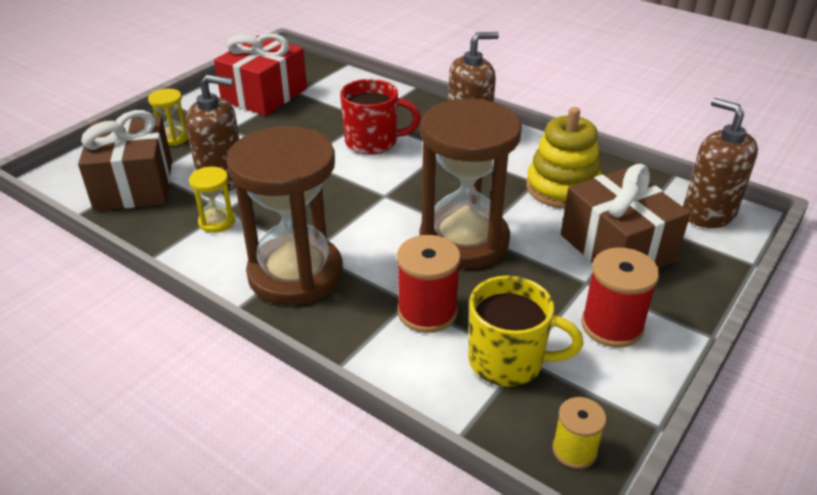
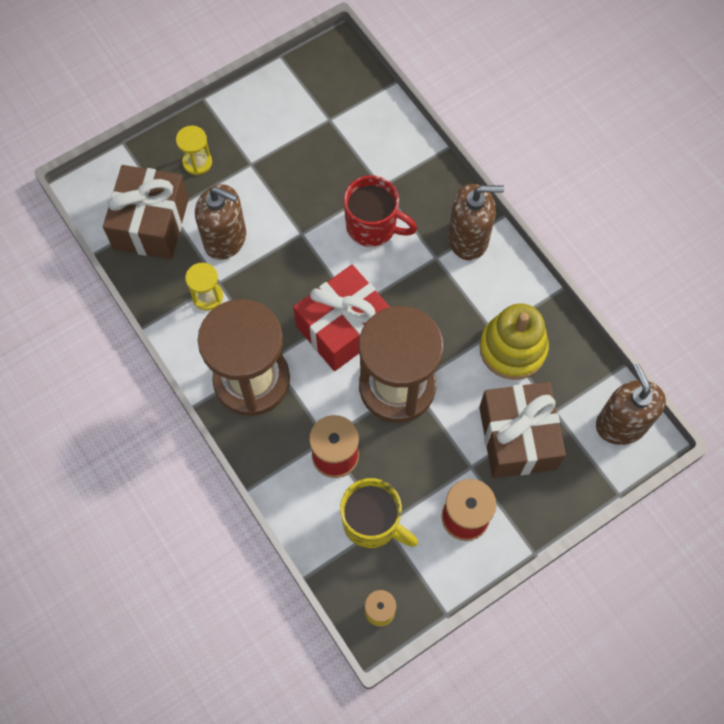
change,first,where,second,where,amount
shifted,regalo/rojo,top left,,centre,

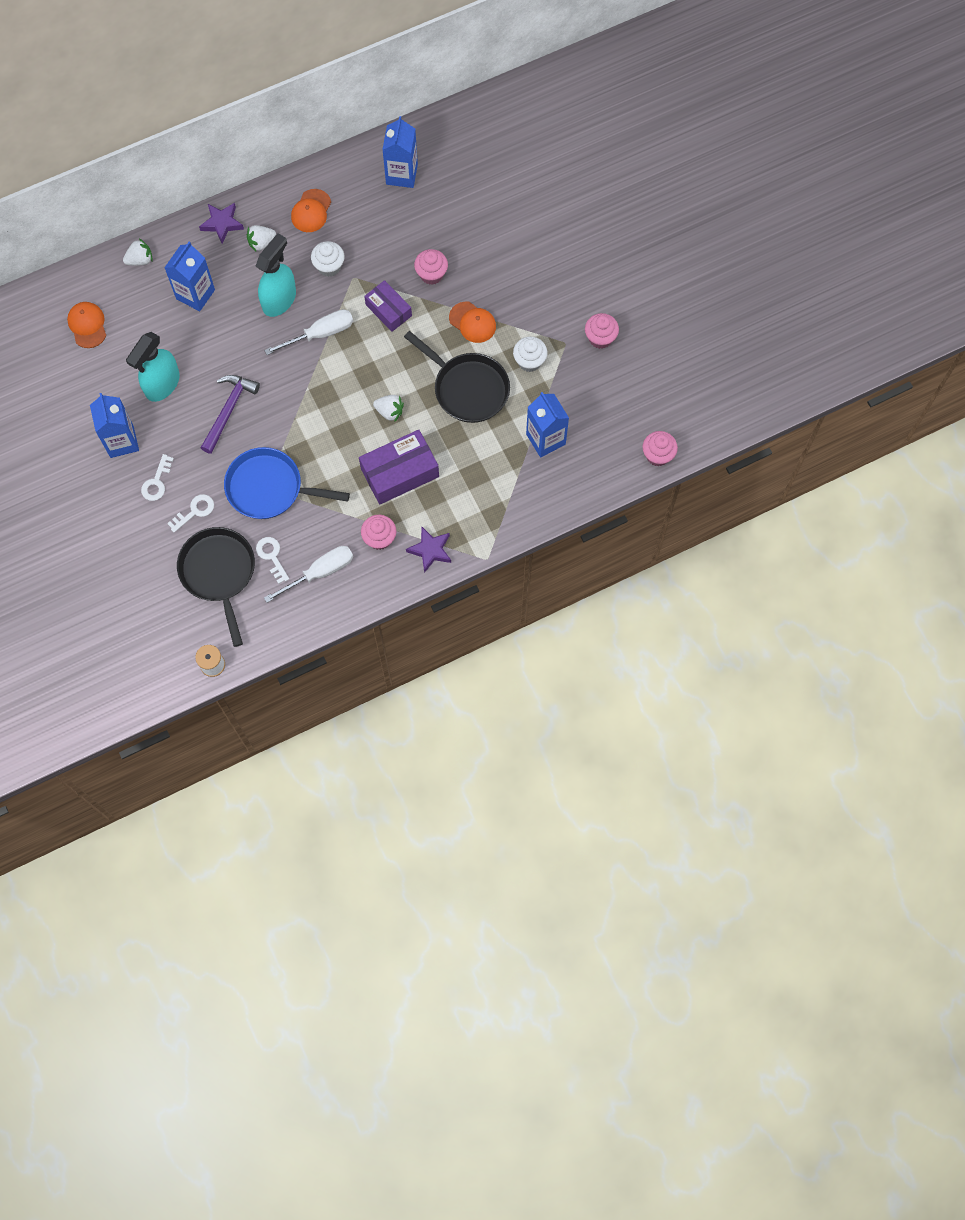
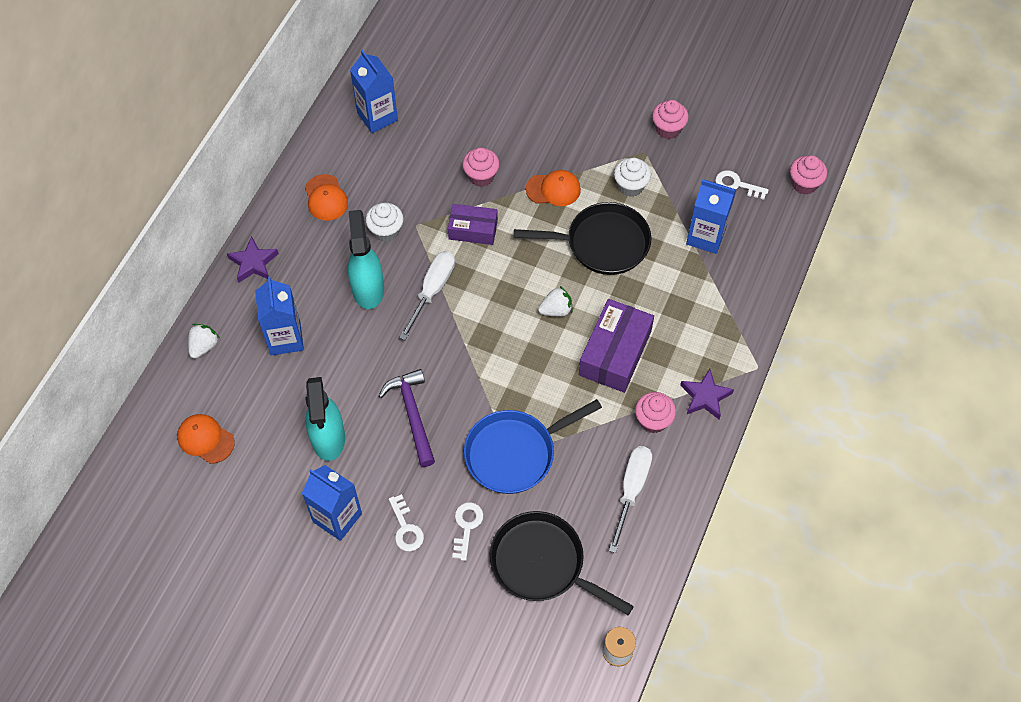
change,first,where,second,where,amount
gone,fresa/blanco (no. 2 from left),top left,,,
shifted,llave/blanco (no. 3 from left),middle left,,top right,

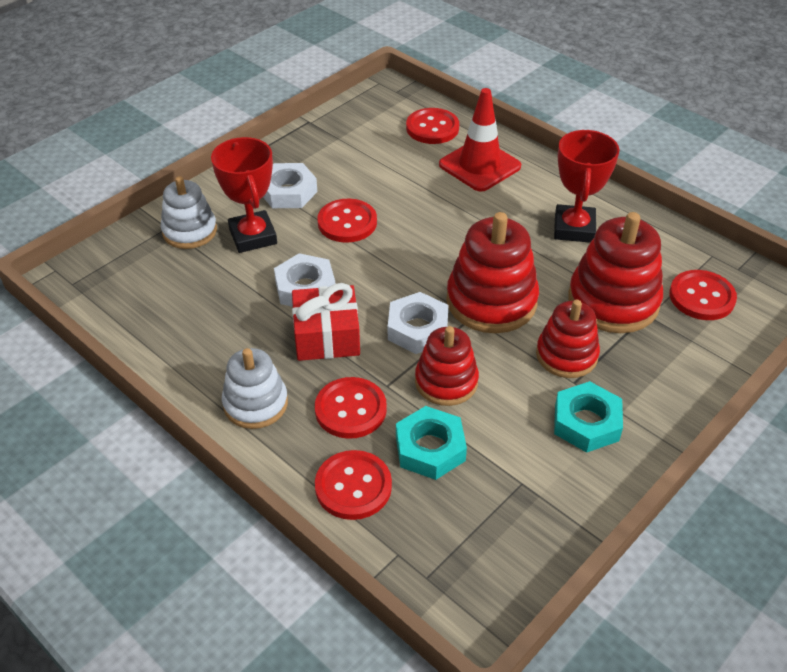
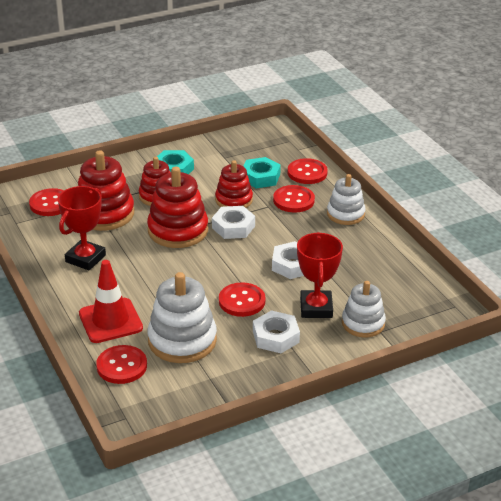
change,first,where,second,where,amount
gone,regalo/rojo,centre,,,
new,,,juguete apilable/blanco (no. 1 from left),centre,

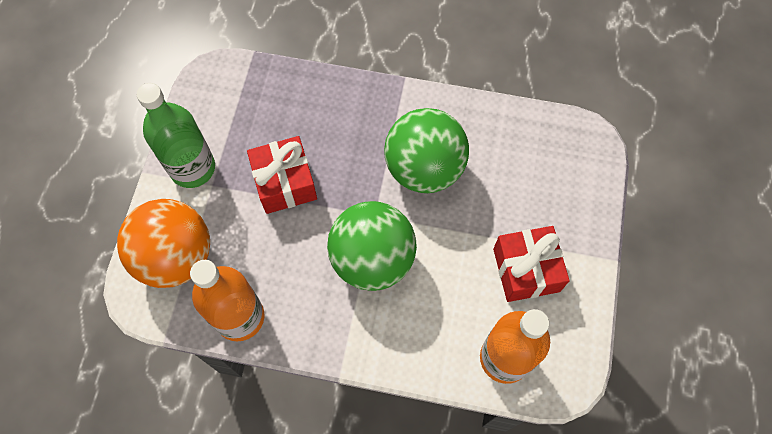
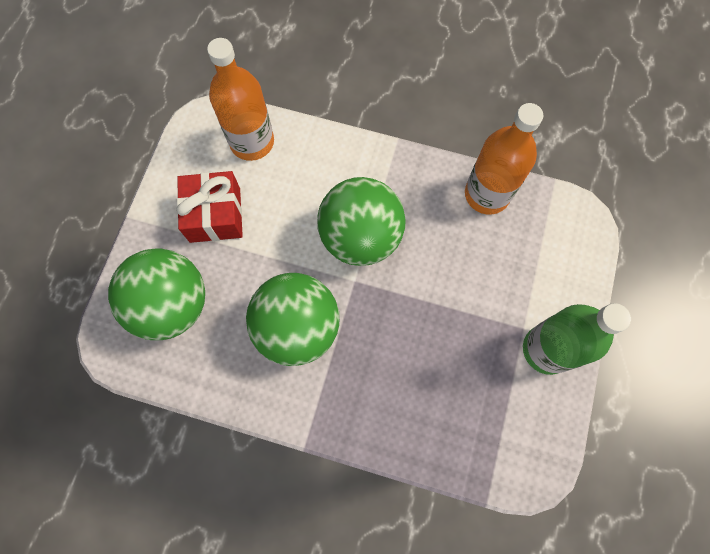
change,first,where,second,where,amount
gone,pelota/naranja,middle left,,,
gone,regalo/rojo (no. 1 from left),centre,,,
new,,,pelota/verde (no. 1 from left),middle left,

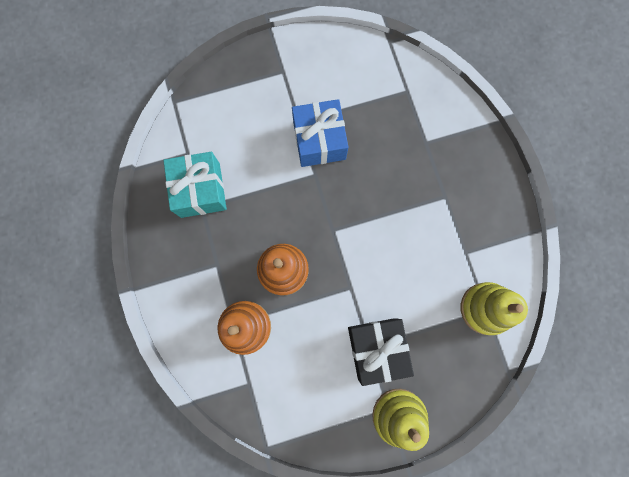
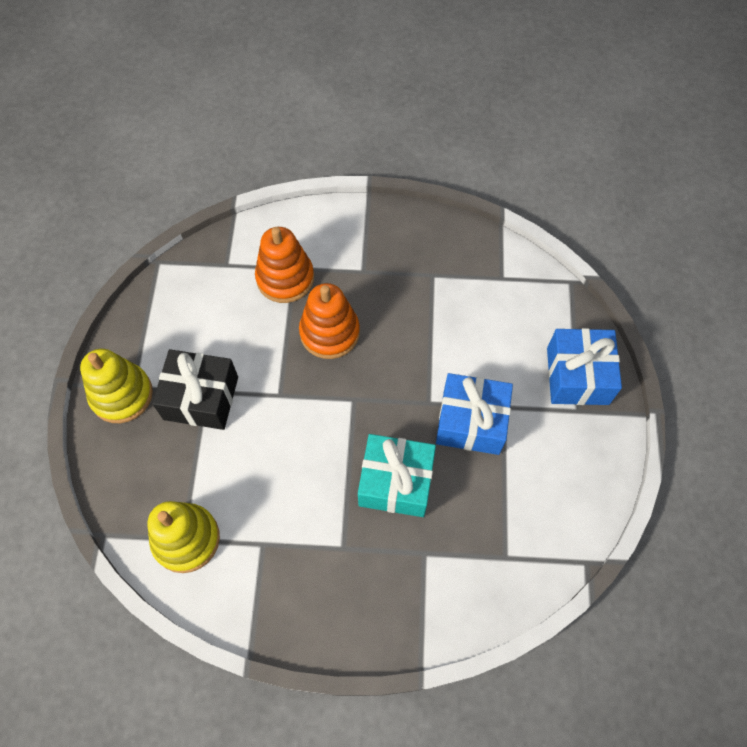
change,first,where,second,where,amount
shifted,regalo/turquesa,middle left,,centre,
new,,,regalo/azul (no. 2 from left),middle right,

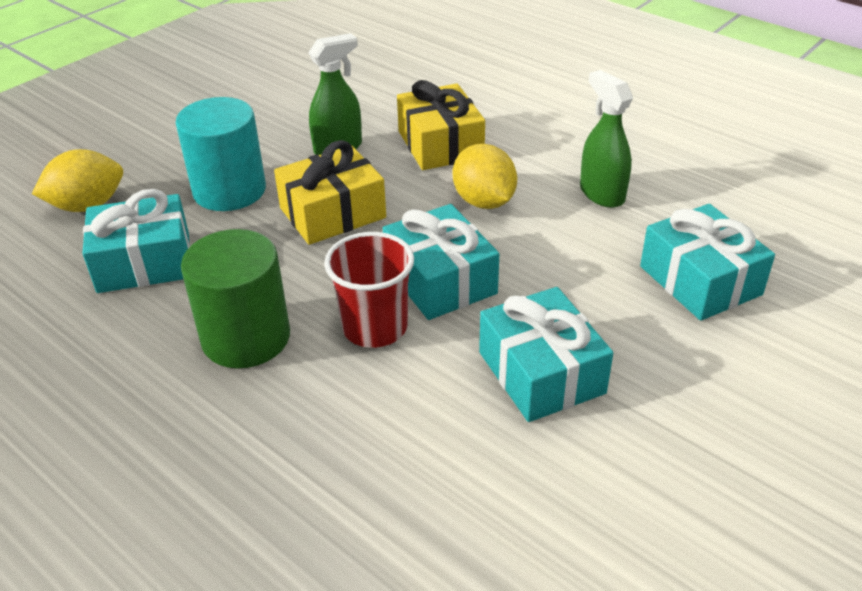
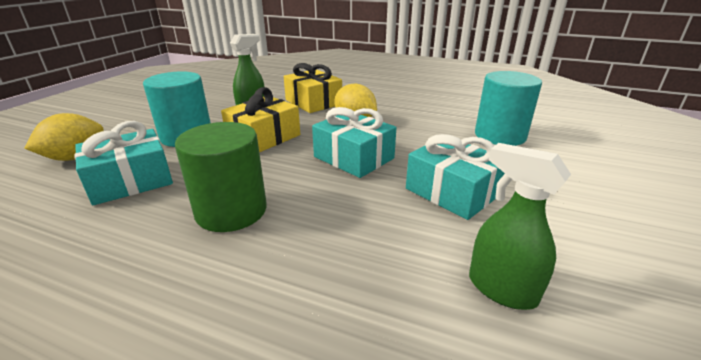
change,first,where,second,where,amount
gone,vaso/rojo,centre,,,
shifted,pulverizador/verde (no. 2 from left),top right,,middle right,
swapped,regalo/turquesa (no. 4 from left),middle right,cilindro/turquesa (no. 2 from left),top right,

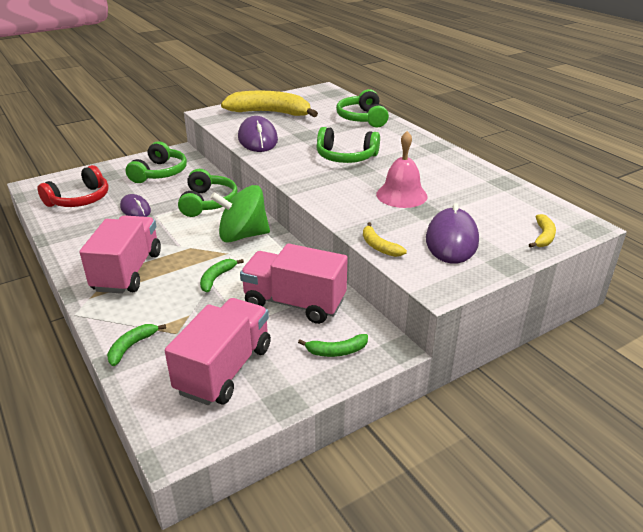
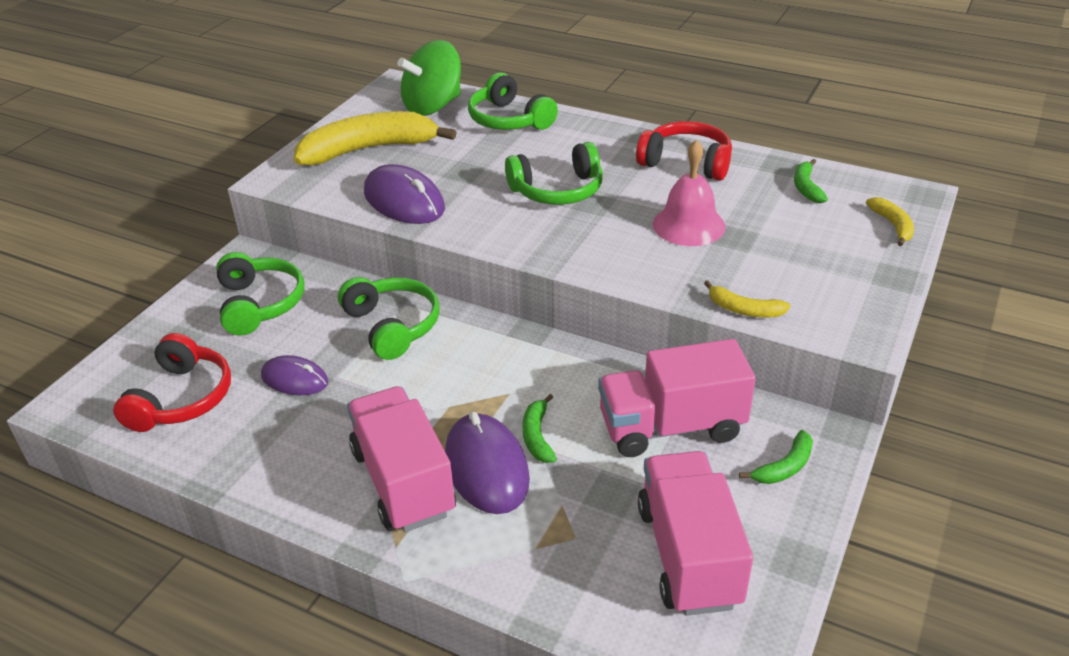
change,first,where,second,where,amount
shifted,plátano/verde (no. 1 from left in the first image),middle left,plátano/verde (no. 3 from left),top right,
shifted,peonza/verde,centre,,top centre,
shifted,ratón/morado (no. 3 from left),middle right,,bottom centre,
new,,,auriculares/rojo (no. 2 from left),top centre,

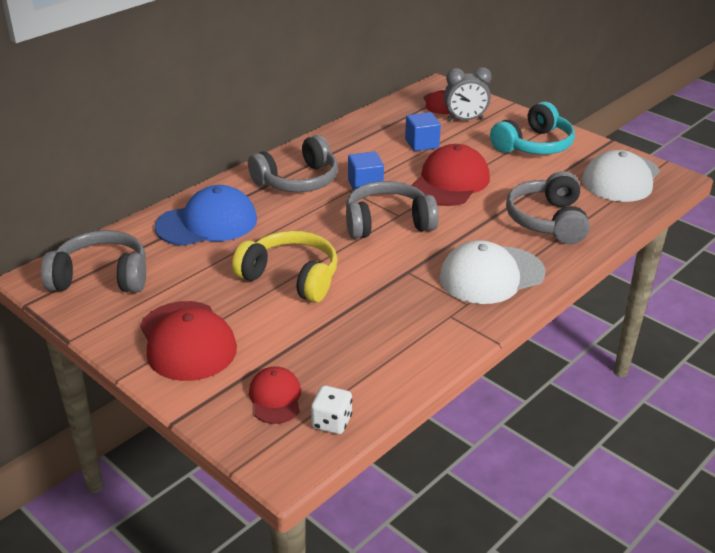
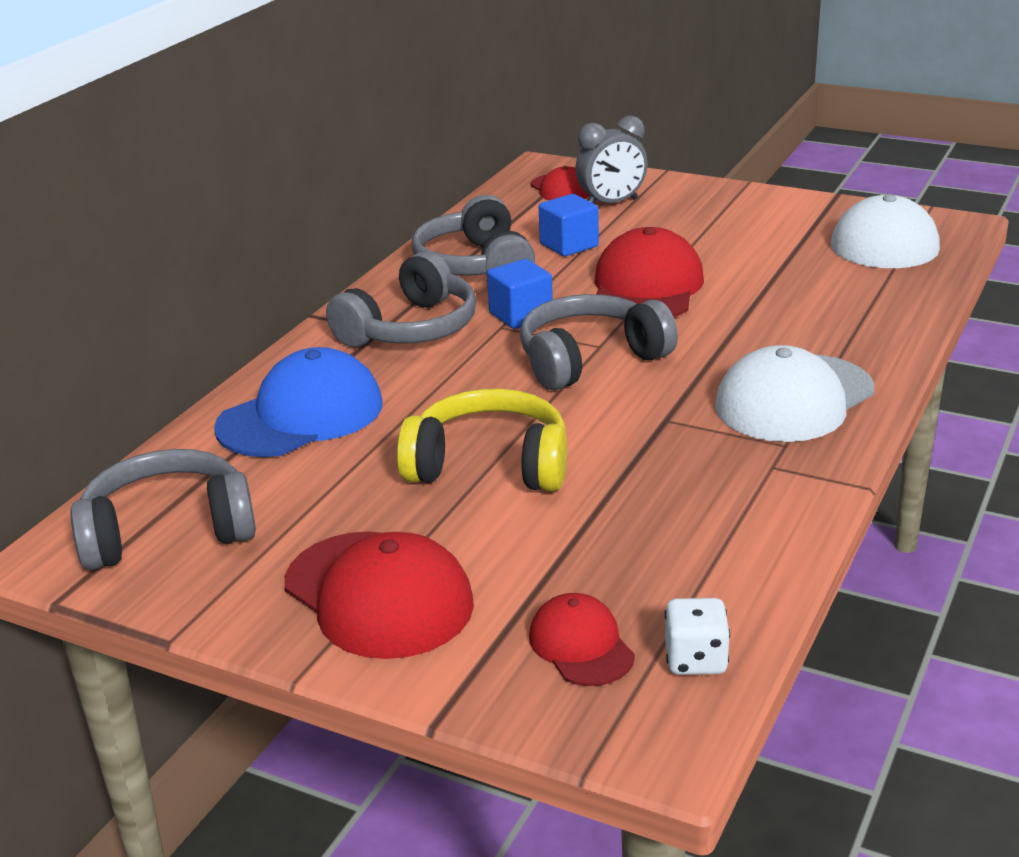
change,first,where,second,where,amount
gone,auriculares/turquesa,top right,,,
shifted,auriculares/gris (no. 4 from left in the first image),middle right,auriculares/gris (no. 3 from left),top centre,

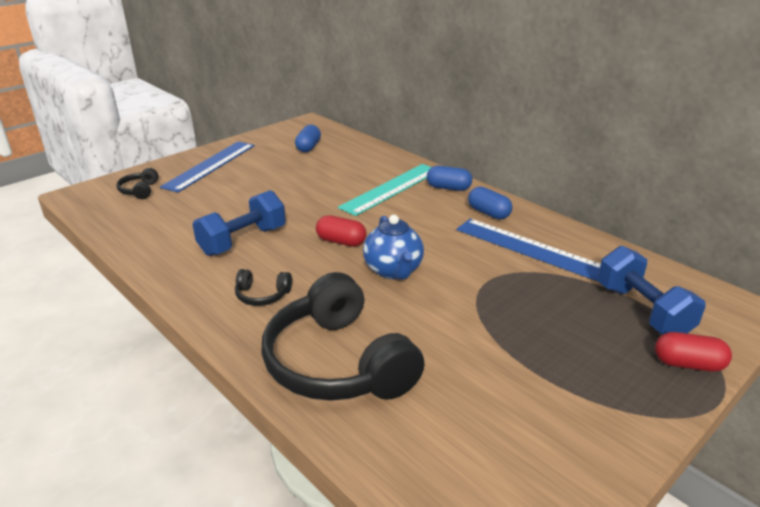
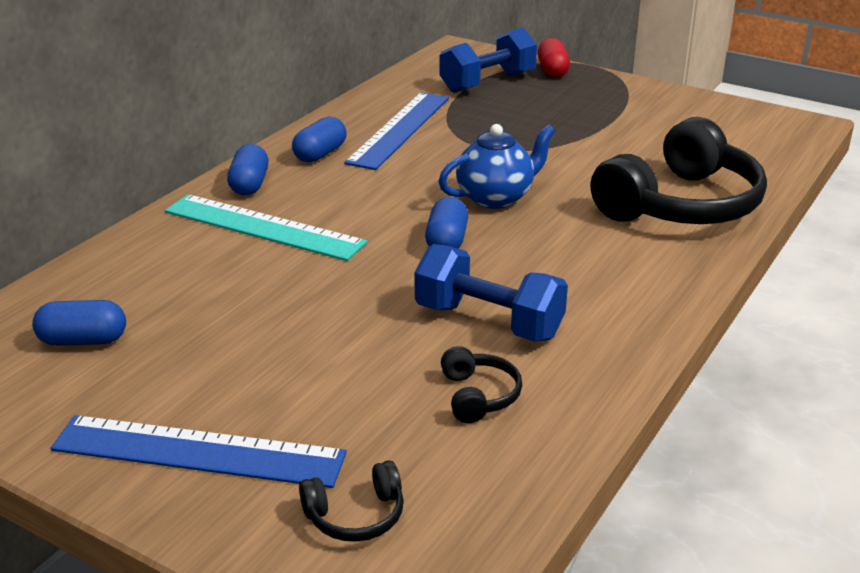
change,first,where,second,where,amount
shifted,auriculares/negro (no. 2 from left),centre,,bottom centre,
repainted,cápsula/rojo (no. 1 from left),centre,cápsula/azul (no. 4 from left),centre,

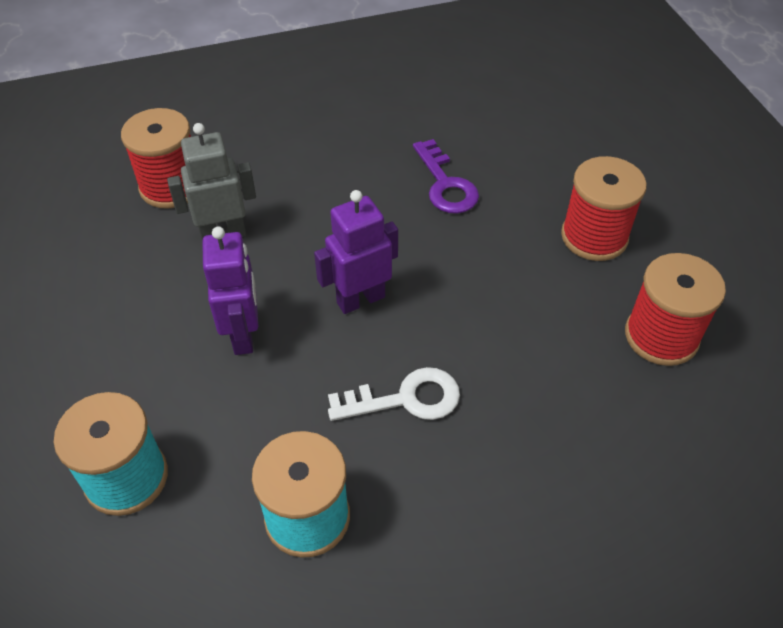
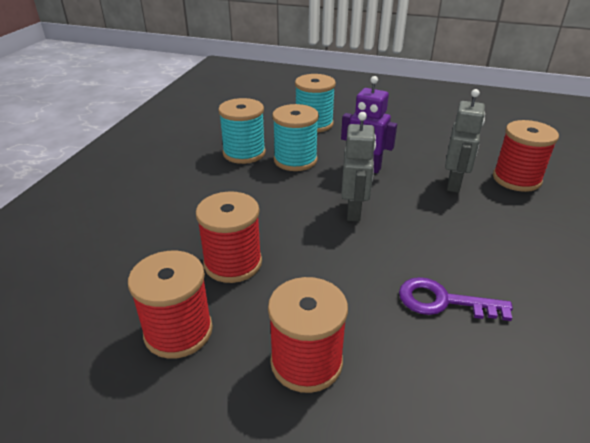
change,first,where,second,where,amount
repainted,robot/morado (no. 2 from left),centre,robot/gris (no. 1 from left),centre,
gone,llave/blanco,centre,,,
new,,,carrete/rojo (no. 2 from left),centre,
new,,,carrete/turquesa (no. 2 from left),top centre,

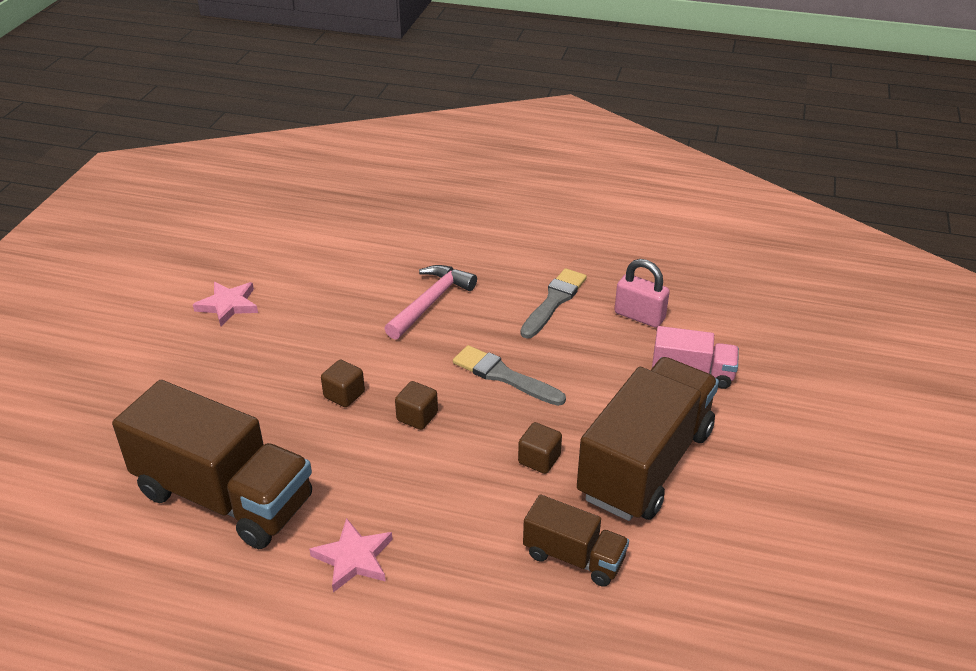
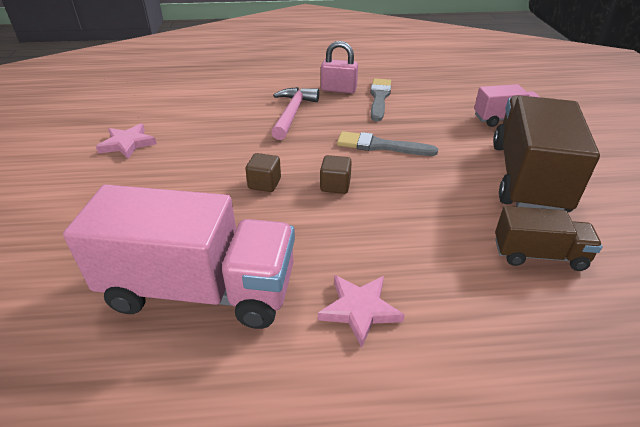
change,first,where,second,where,amount
repainted,camión/marrón (no. 1 from left),bottom left,camión/rosa (no. 1 from left),middle left,
gone,cubo/marrón (no. 3 from left),bottom centre,,,
shifted,candado/rosa,centre,,top centre,

